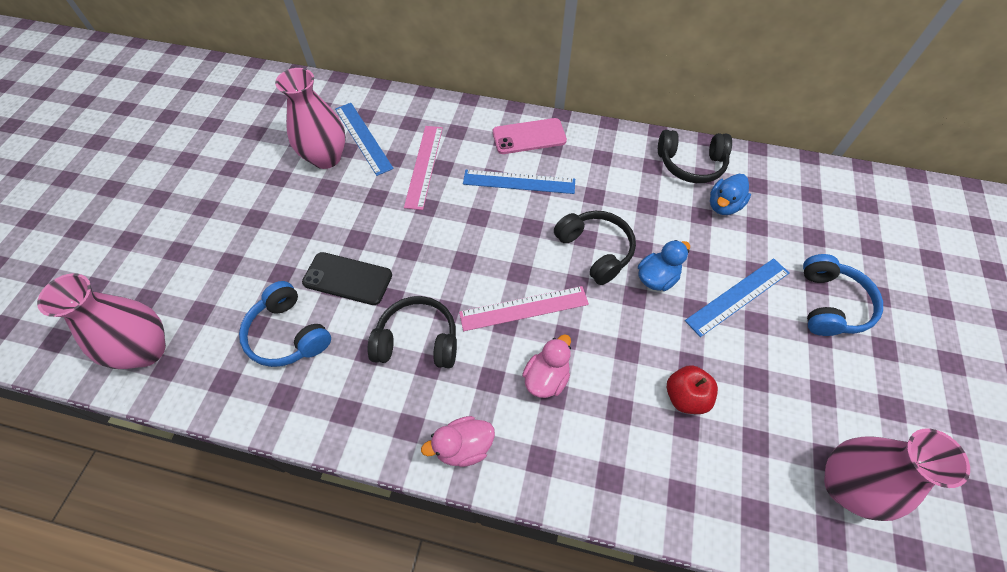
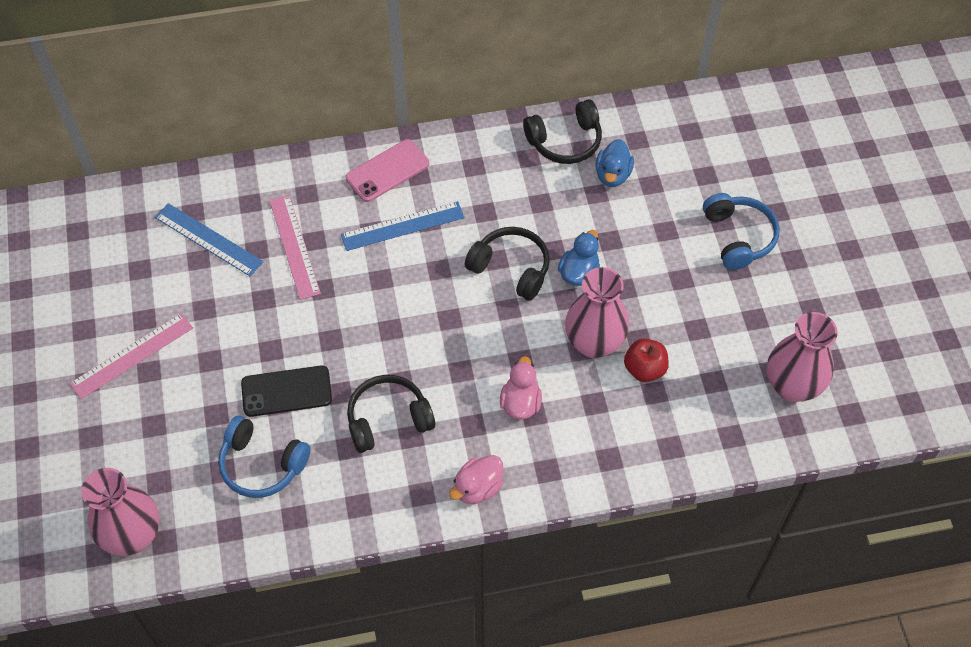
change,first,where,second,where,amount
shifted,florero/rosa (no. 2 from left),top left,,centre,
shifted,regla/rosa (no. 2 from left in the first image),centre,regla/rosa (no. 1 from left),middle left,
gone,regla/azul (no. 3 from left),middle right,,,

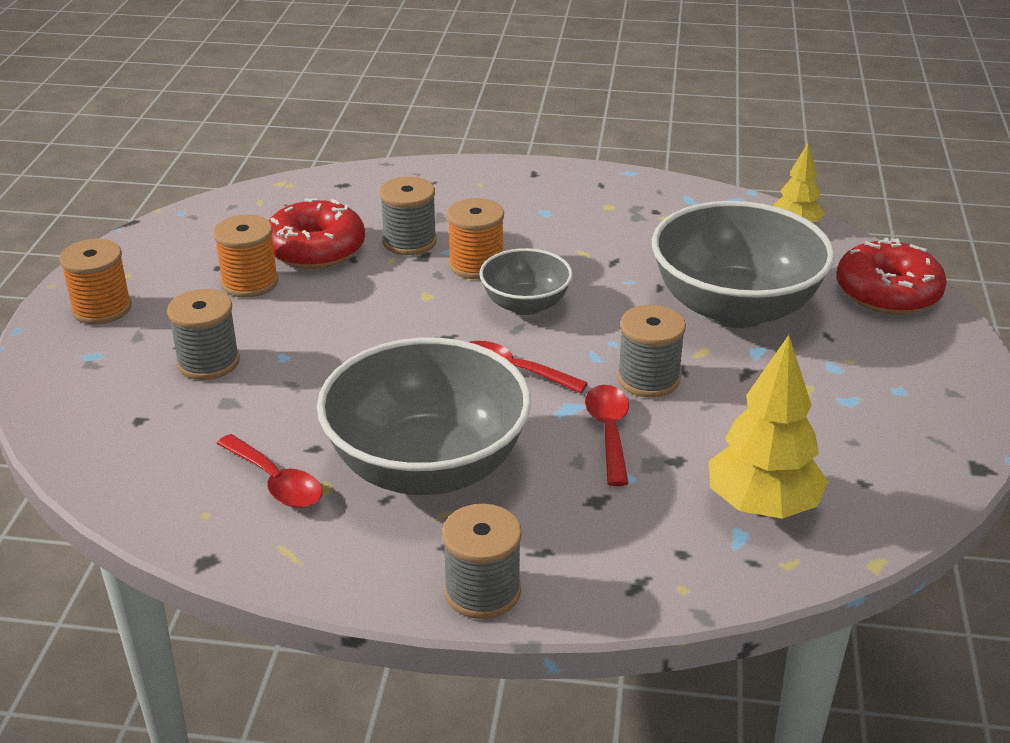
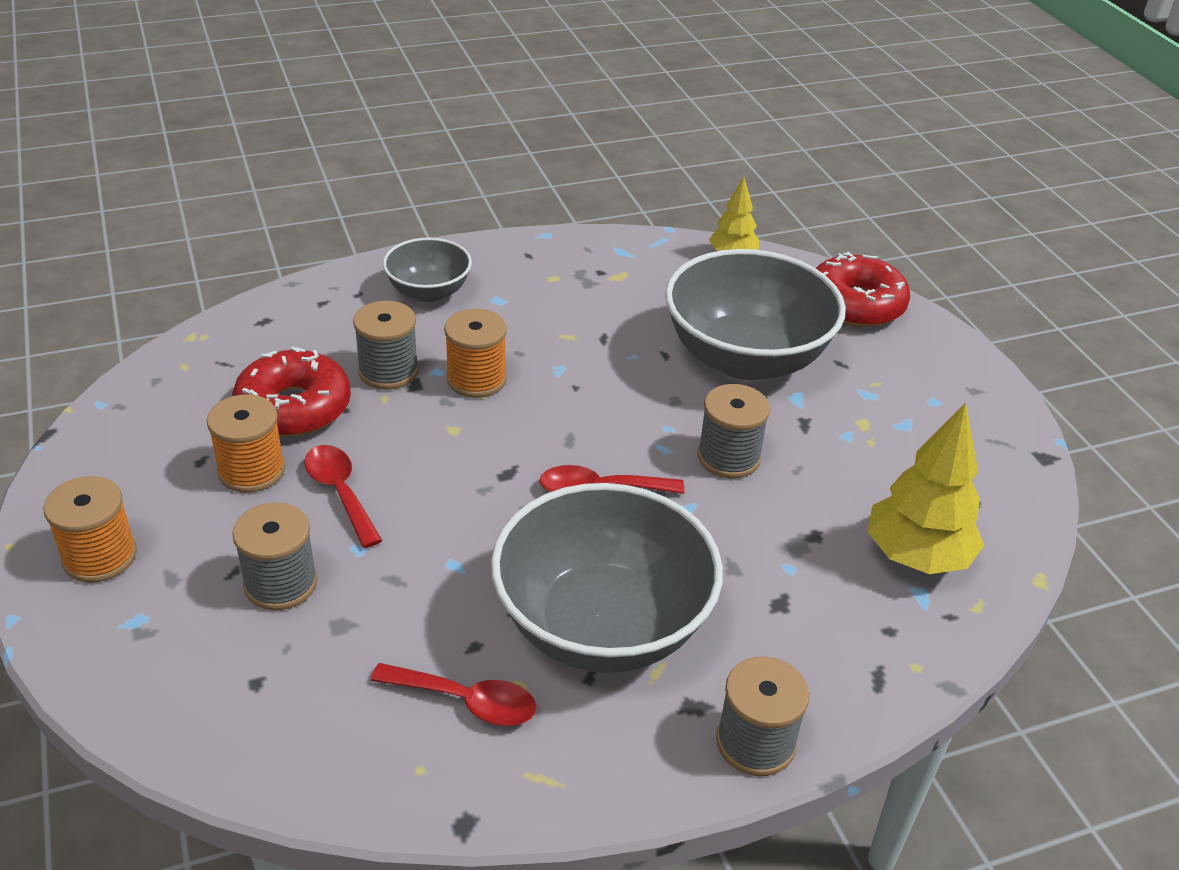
change,first,where,second,where,amount
shifted,cuenco/gris (no. 2 from left in the first image),centre,cuenco/gris (no. 1 from left),top centre,
shifted,cuchara/rojo (no. 3 from left in the first image),centre,cuchara/rojo (no. 1 from left),middle left,

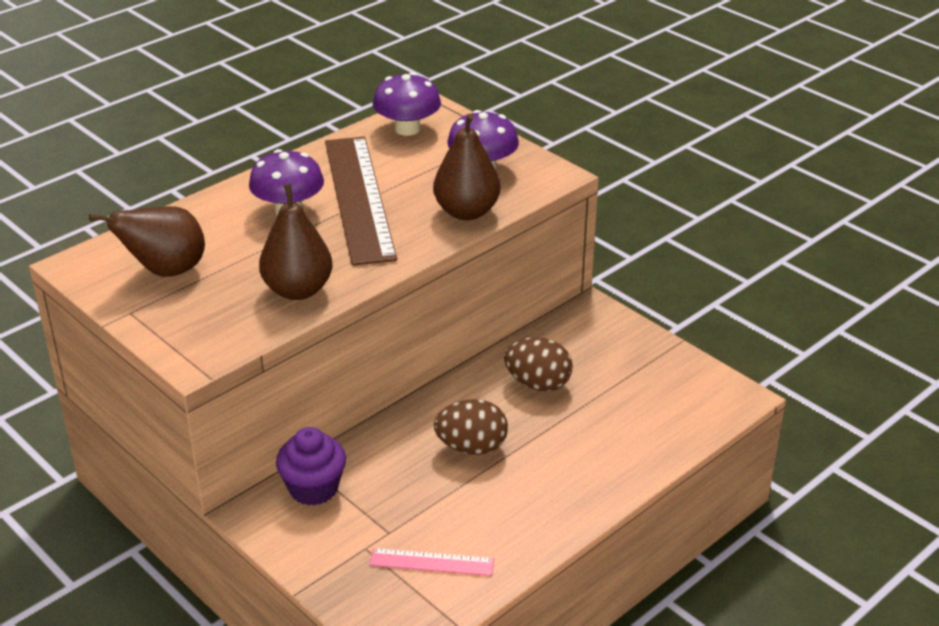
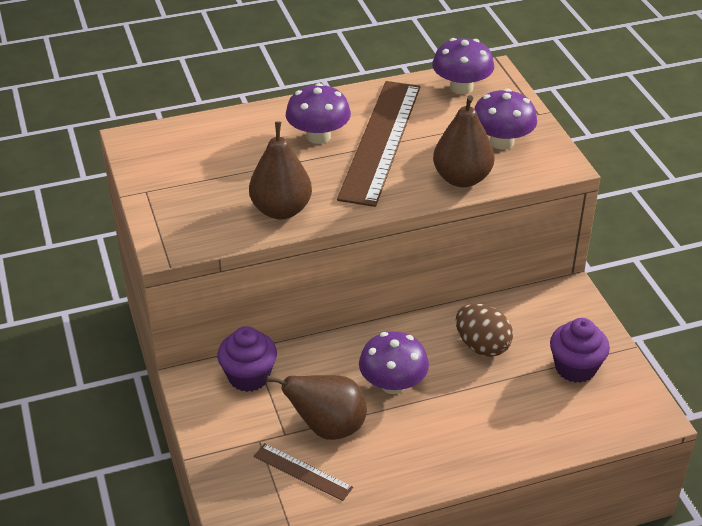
change,first,where,second,where,amount
shifted,pera/marrón (no. 1 from left in the first image),middle left,pera/marrón (no. 2 from left),bottom centre,
repainted,regla/rosa,bottom centre,regla/marrón (no. 1 from left),bottom centre,
swapped,huevo/marrón (no. 1 from left),bottom centre,seta/morado (no. 2 from left),bottom centre,
new,,,magdalena/morado (no. 2 from left),middle right,

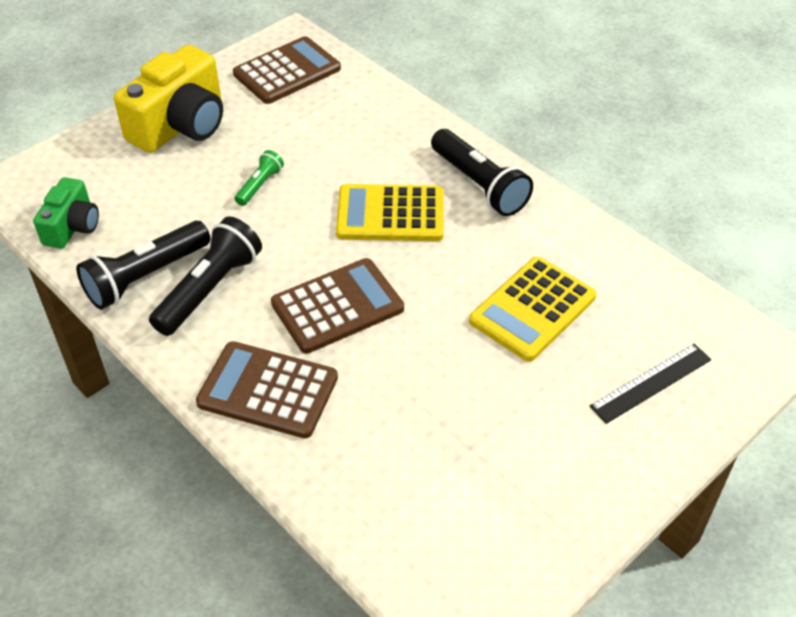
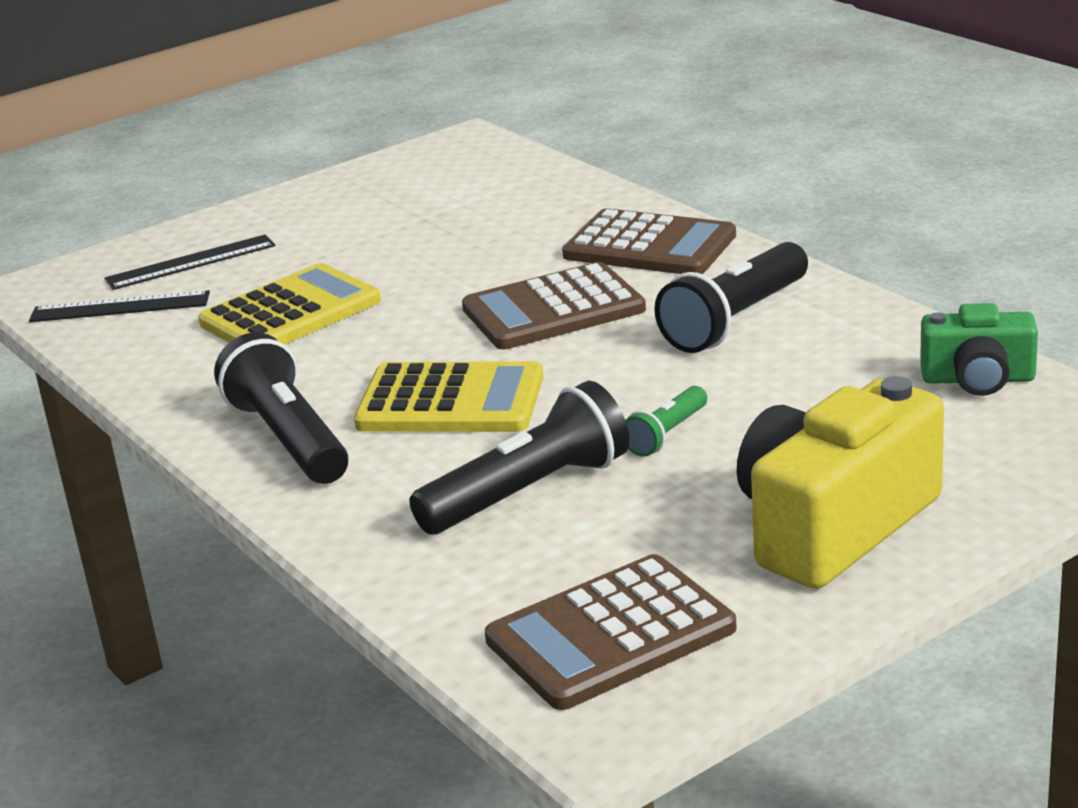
change,first,where,second,where,amount
rotated,cámara/verde,middle left,,middle right,105 degrees counterclockwise
shifted,lámpara de mano/negro (no. 1 from left in the first image),middle left,lámpara de mano/negro (no. 2 from left),centre,
new,,,regla/negro (no. 1 from left),middle left,

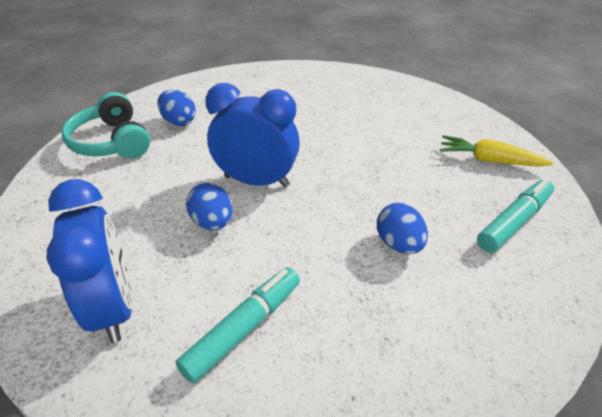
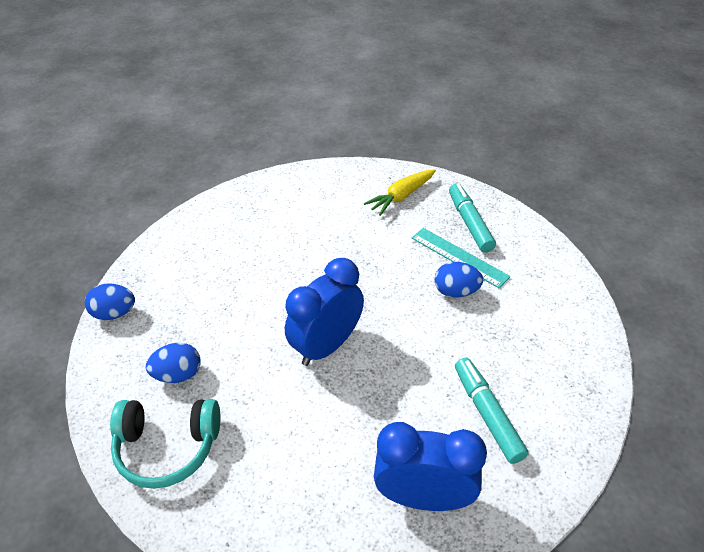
change,first,where,second,where,amount
shifted,huevo/azul (no. 2 from left in the first image),centre,huevo/azul (no. 1 from left),middle left,
new,,,regla/turquesa,centre,

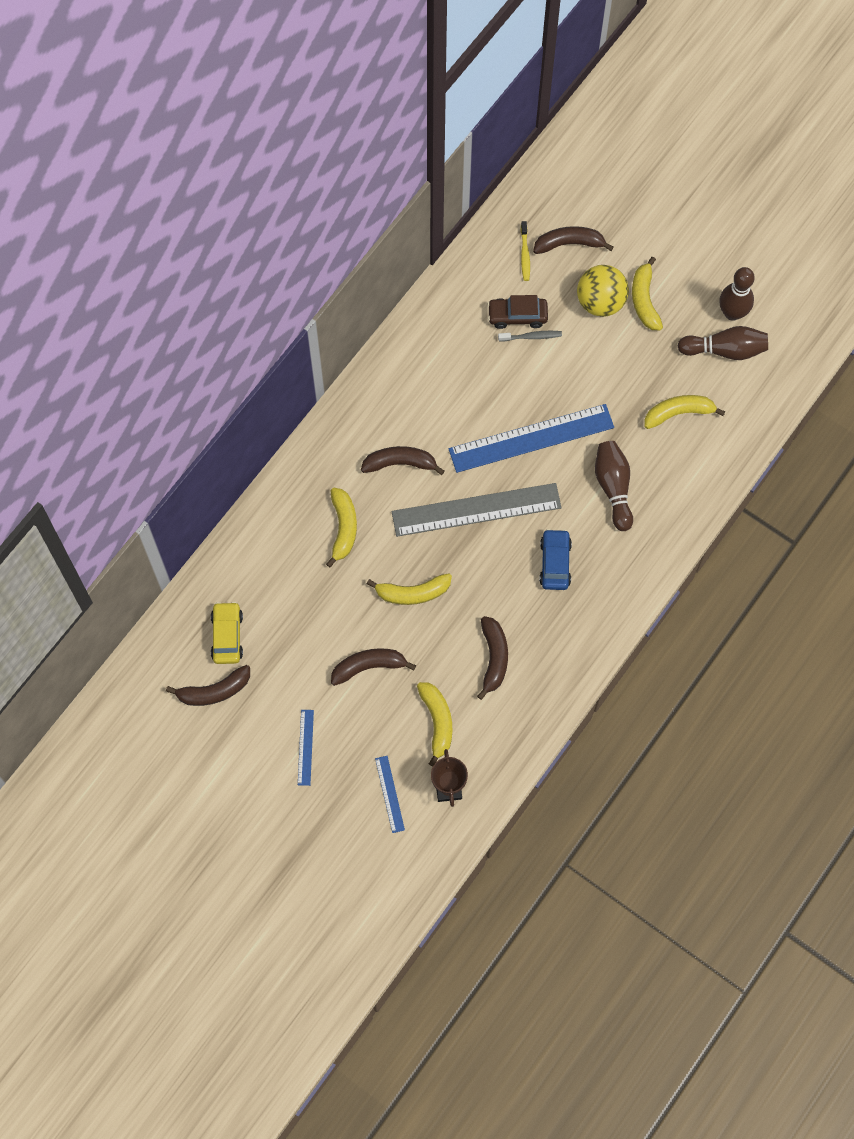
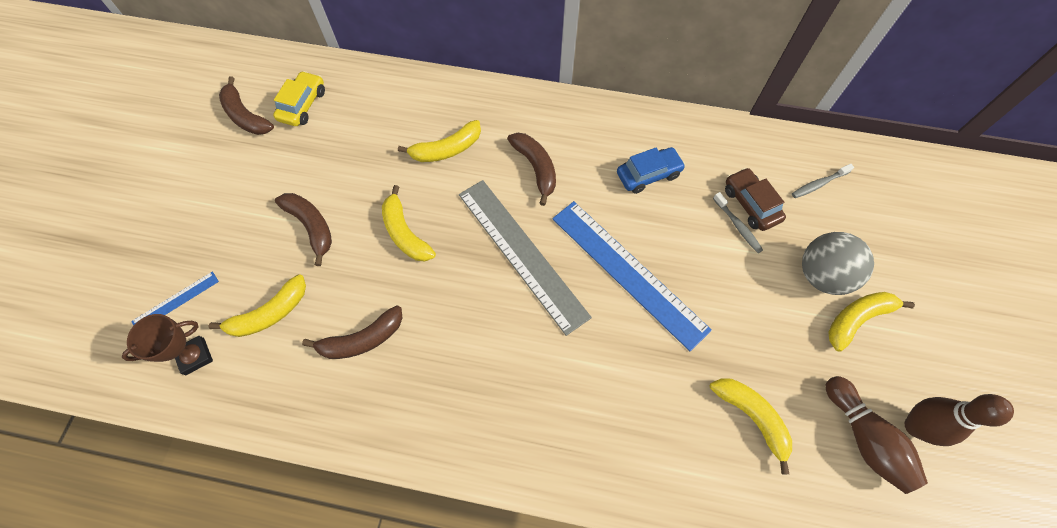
change,first,where,second,where,amount
rotated,coche/amarillo,middle left,,top left,45 degrees counterclockwise
gone,regla/azul (no. 1 from left),centre,,,
repainted,cepillo de dientes/amarillo,top centre,cepillo de dientes/gris (no. 2 from left),middle right,
gone,plátano/marrón (no. 5 from left),top right,,,
shifted,coche/azul,centre,,top centre,
repainted,pelota/amarillo,top right,pelota/gris,middle right,
gone,bolo/marrón (no. 1 from left),middle right,,,

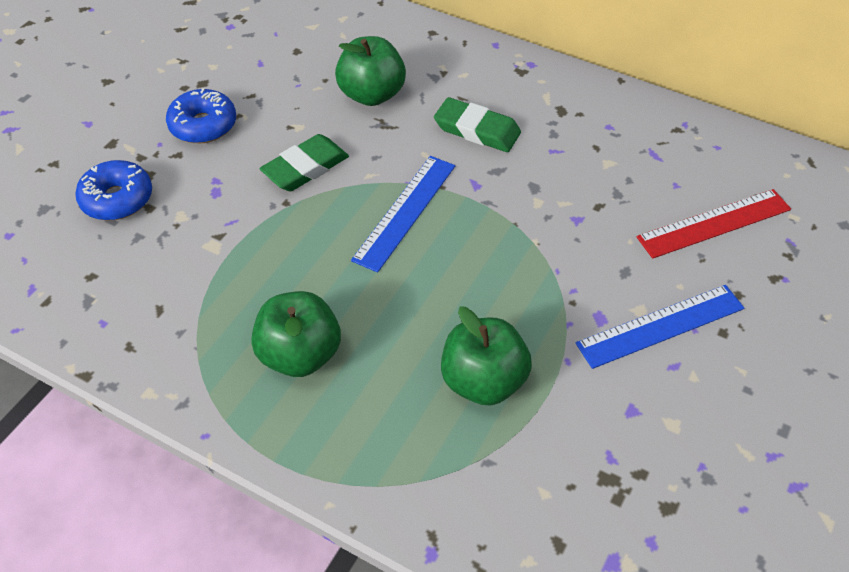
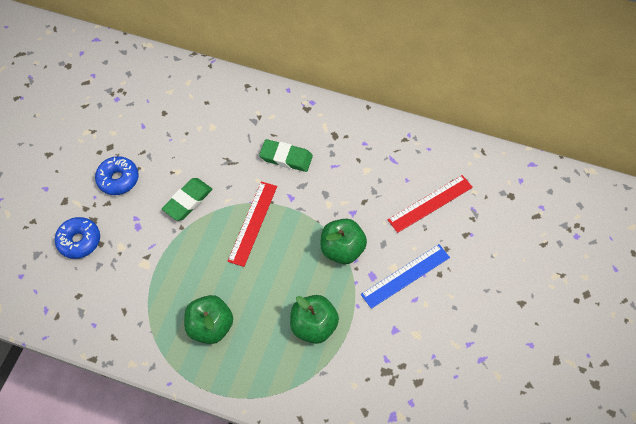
change,first,where,second,where,amount
shifted,manzana/verde (no. 2 from left in the first image),top centre,manzana/verde (no. 3 from left),centre,
repainted,regla/azul (no. 1 from left),centre,regla/rojo (no. 1 from left),centre,

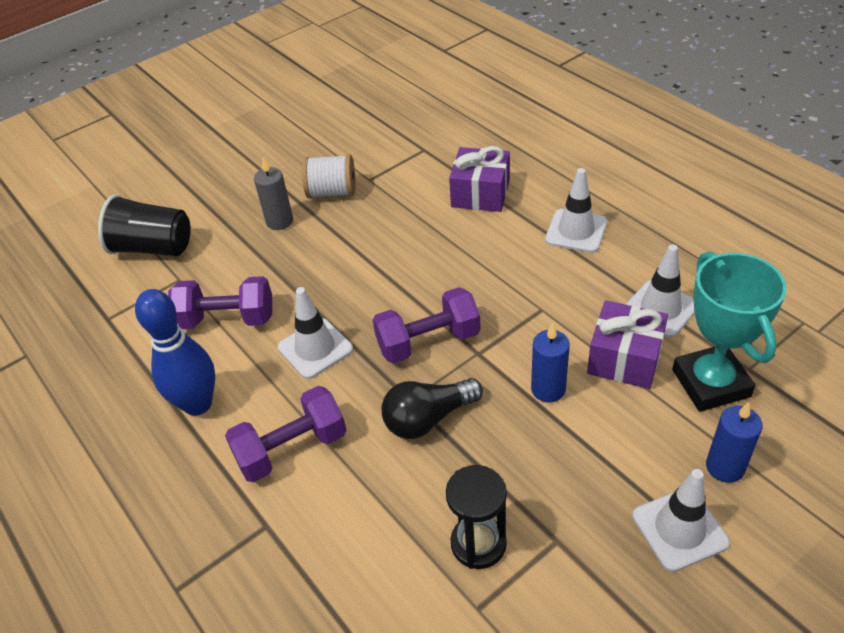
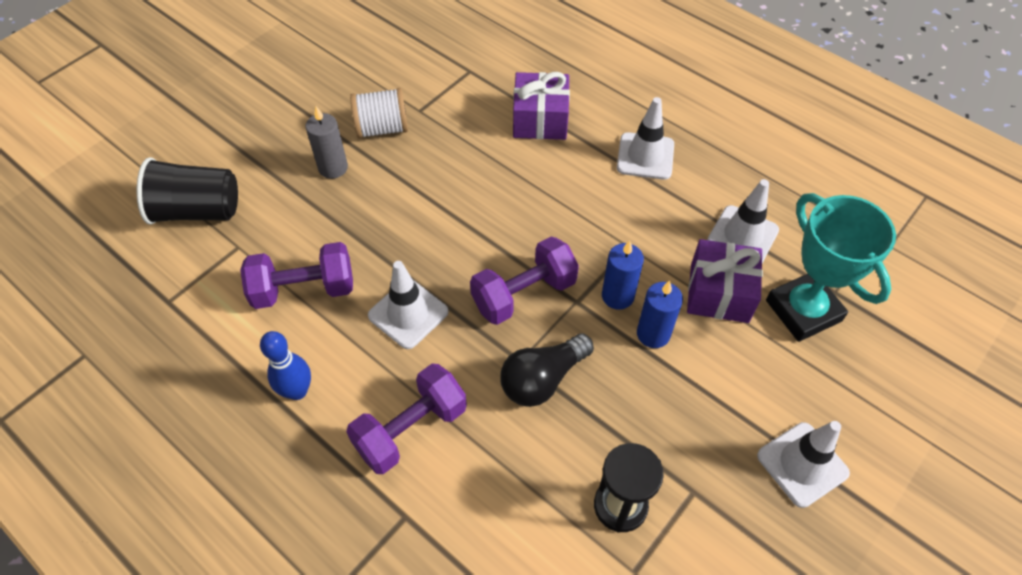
change,first,where,second,where,amount
scaled,bolo/azul,middle left,,middle left,x0.66
shifted,vela/azul (no. 2 from left in the first image),bottom right,vela/azul (no. 1 from left),centre,

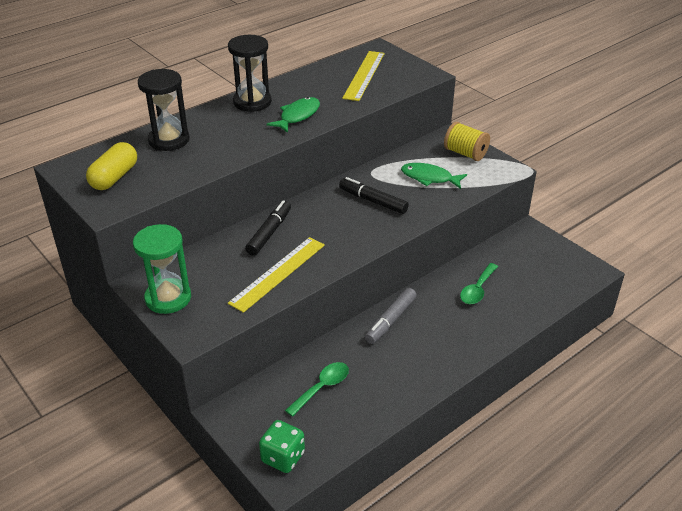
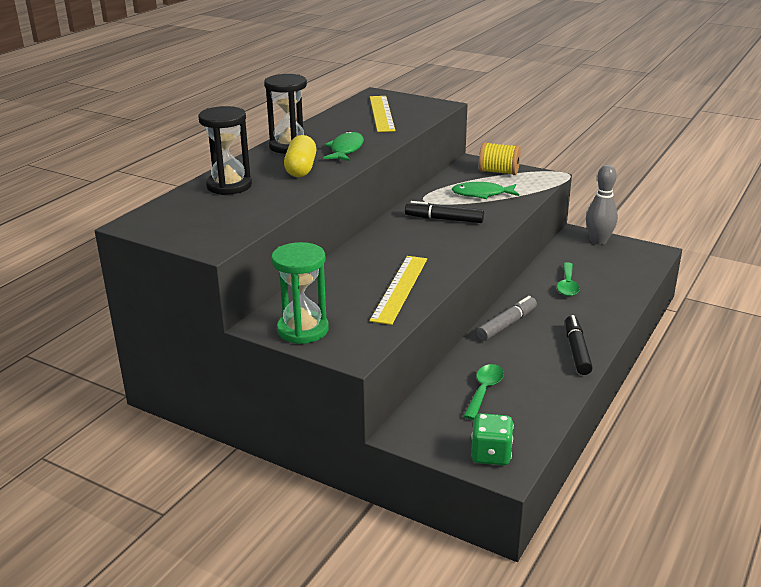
change,first,where,second,where,amount
shifted,cápsula/amarillo,top left,,top centre,
shifted,rotulador/negro (no. 1 from left in the first image),centre,rotulador/negro (no. 2 from left),middle right,
rotated,rotulador/gris,centre,,centre,150 degrees counterclockwise
new,,,bolo/gris,middle right,

